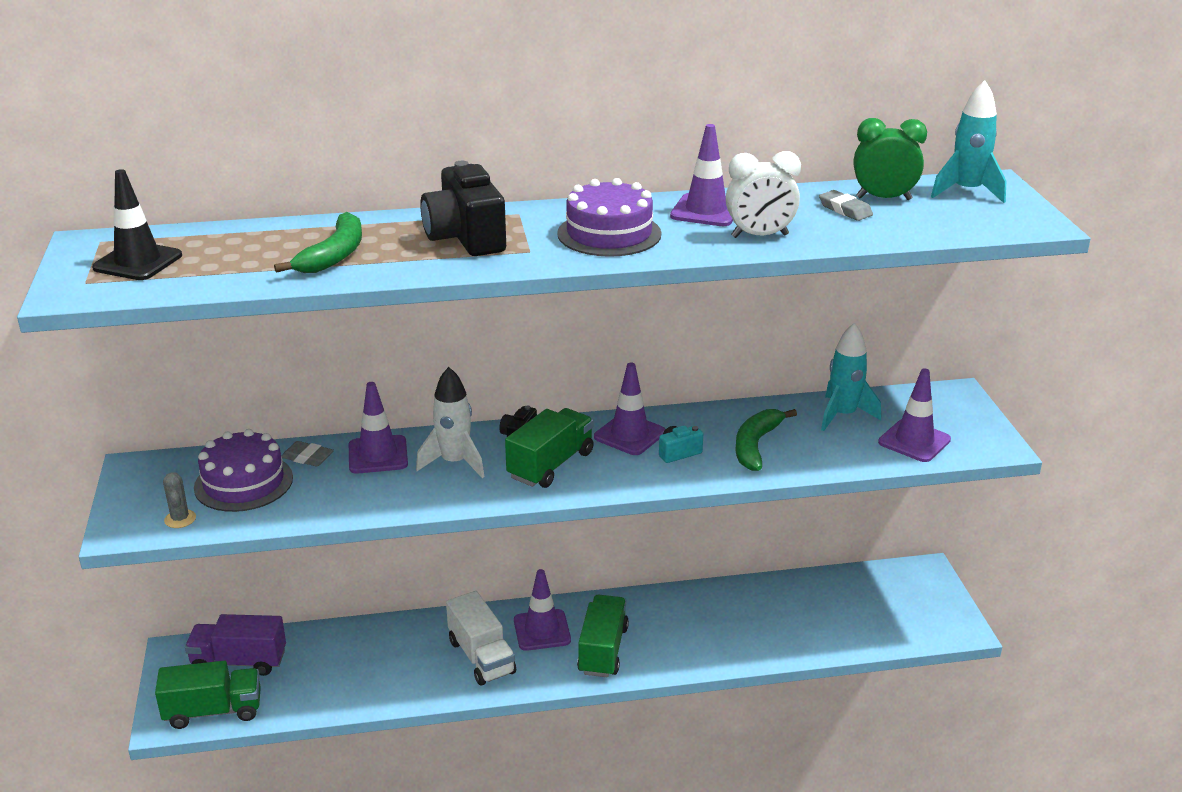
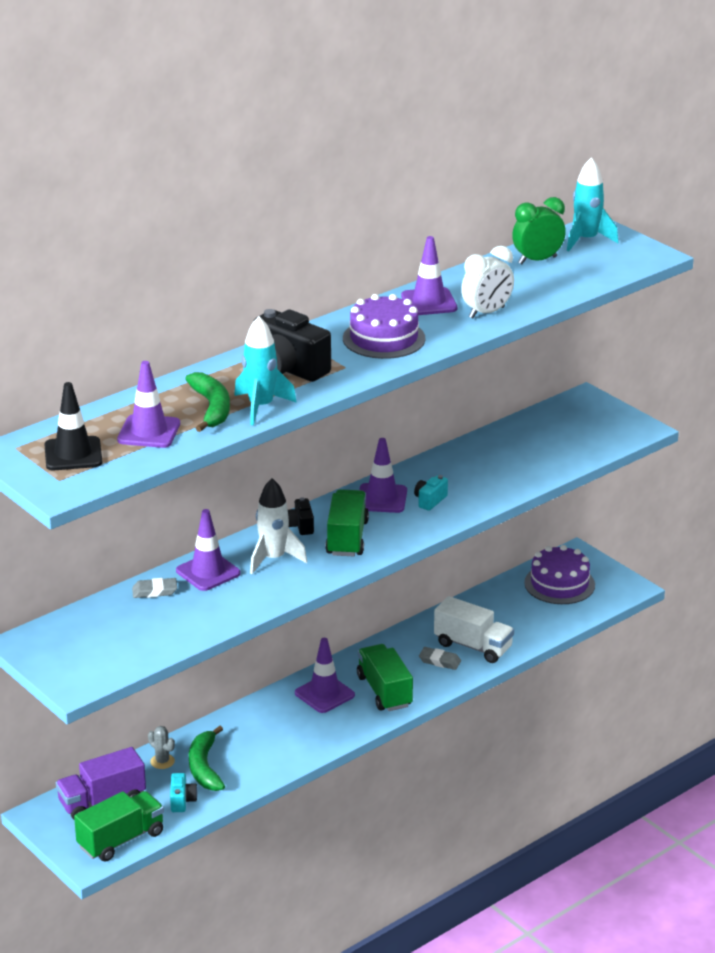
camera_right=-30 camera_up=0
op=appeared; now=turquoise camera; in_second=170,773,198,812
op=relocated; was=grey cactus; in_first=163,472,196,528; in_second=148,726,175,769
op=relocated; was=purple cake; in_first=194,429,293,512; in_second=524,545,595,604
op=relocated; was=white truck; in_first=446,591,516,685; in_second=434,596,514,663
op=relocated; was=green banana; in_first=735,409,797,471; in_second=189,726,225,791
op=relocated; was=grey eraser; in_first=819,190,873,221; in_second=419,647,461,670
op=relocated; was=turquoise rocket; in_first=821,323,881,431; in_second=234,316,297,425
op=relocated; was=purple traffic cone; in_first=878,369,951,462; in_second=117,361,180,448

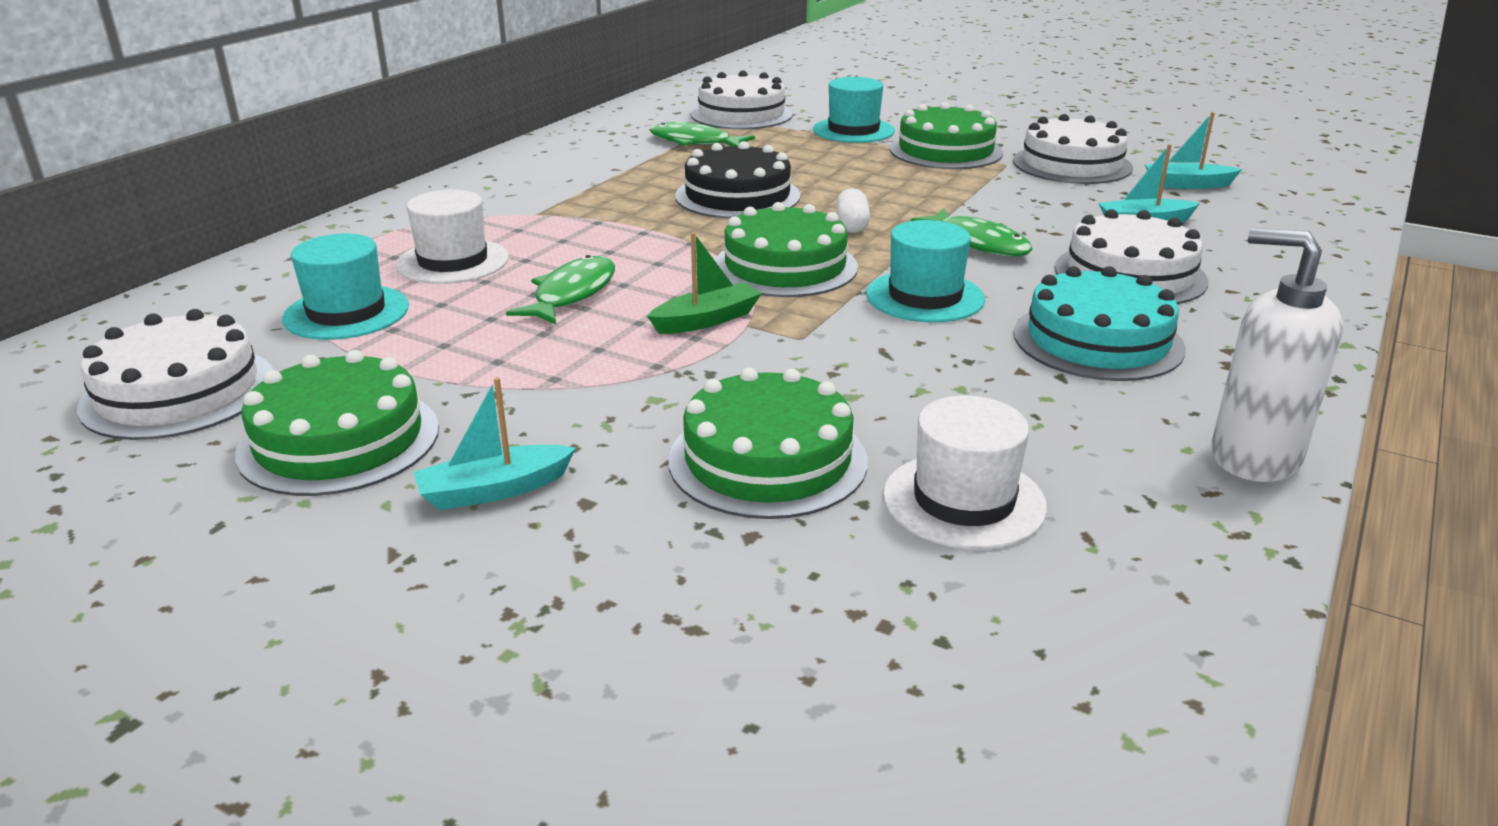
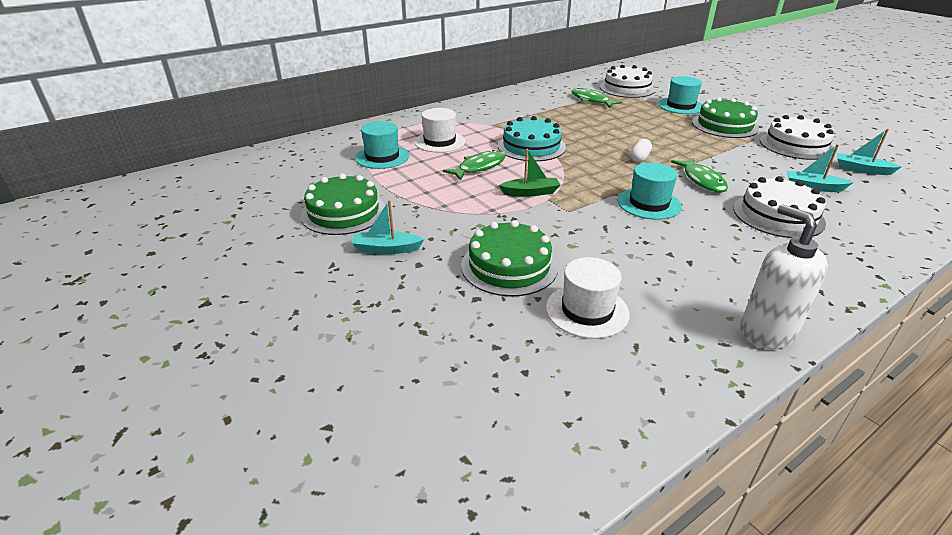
camera_right=25 camera_up=5
op=missing; was=white cake; in_first=77,309,273,440
op=missing; was=black cake; in_first=675,141,801,219
op=missing; was=green cake; in_first=715,202,858,297
op=relocated; was=turquoise cake; in_first=1014,266,1186,381; in_second=498,116,566,161

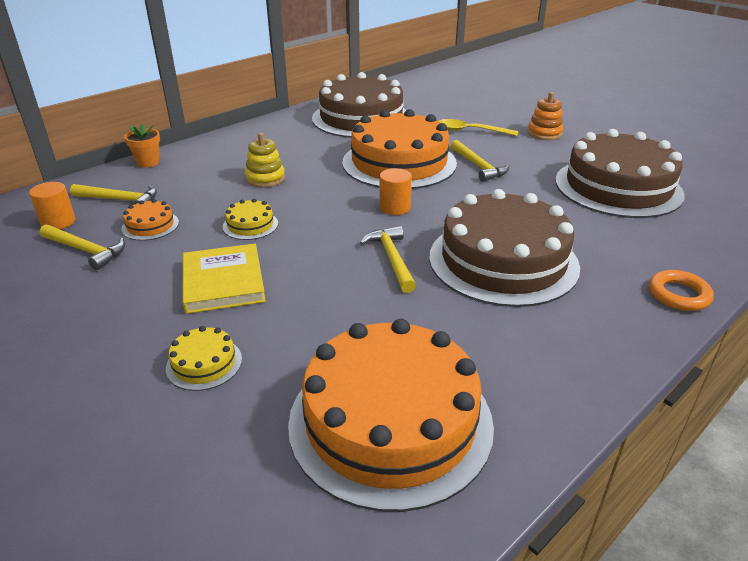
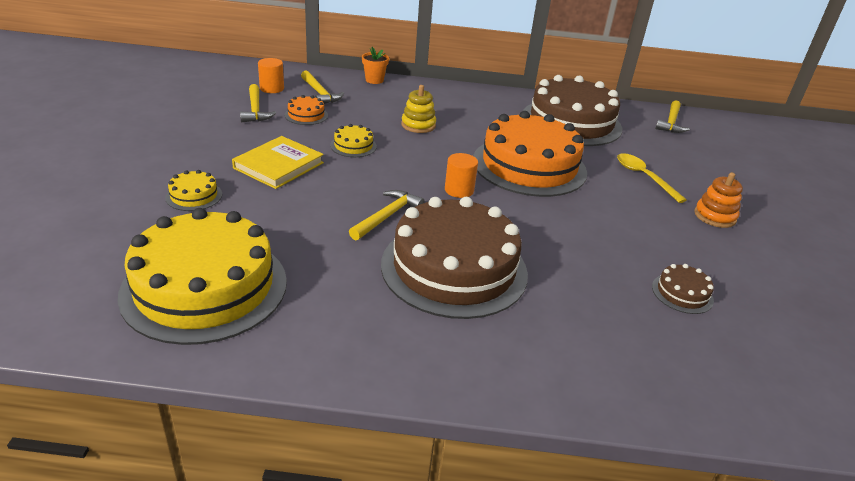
camera_right=45 camera_up=0
op=missing; was=orange ring; in_first=649,270,714,311
op=relocated; was=yellow hammer; in_first=451,140,509,182; in_second=655,100,690,133
op=colour; was=orange cake; now=yellow cake; in_first=288,319,494,512; in_second=118,208,287,345
op=size; was=brown cake; in_first=555,129,685,218; in_second=652,264,714,314; ratio=0.41

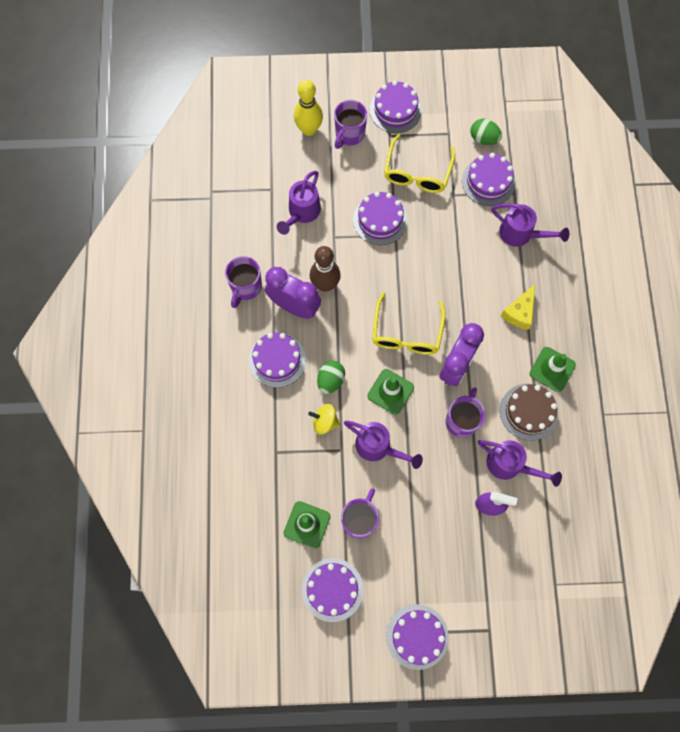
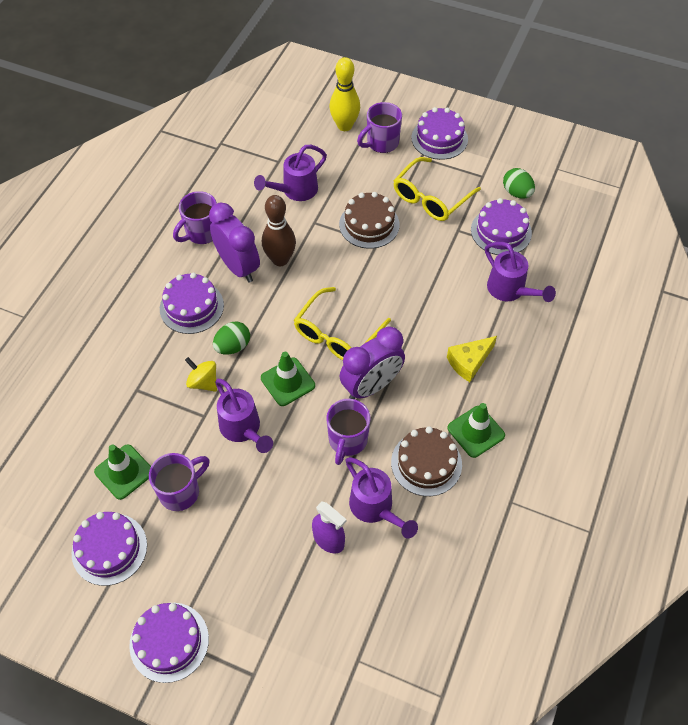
camera_right=25 camera_up=-15
op=colour; was=purple cake; now=brown cake; in_first=353,192,408,245; in_second=339,192,400,249
op=spun; was=purple mug; in_first=446,387,485,438; in_second=326,399,371,465; clockwise=150

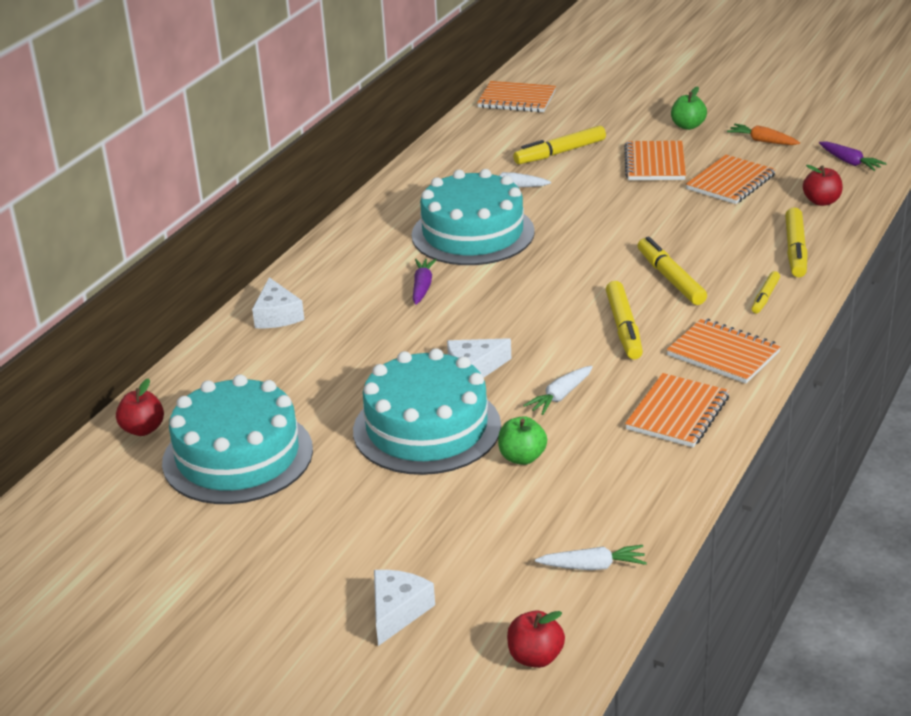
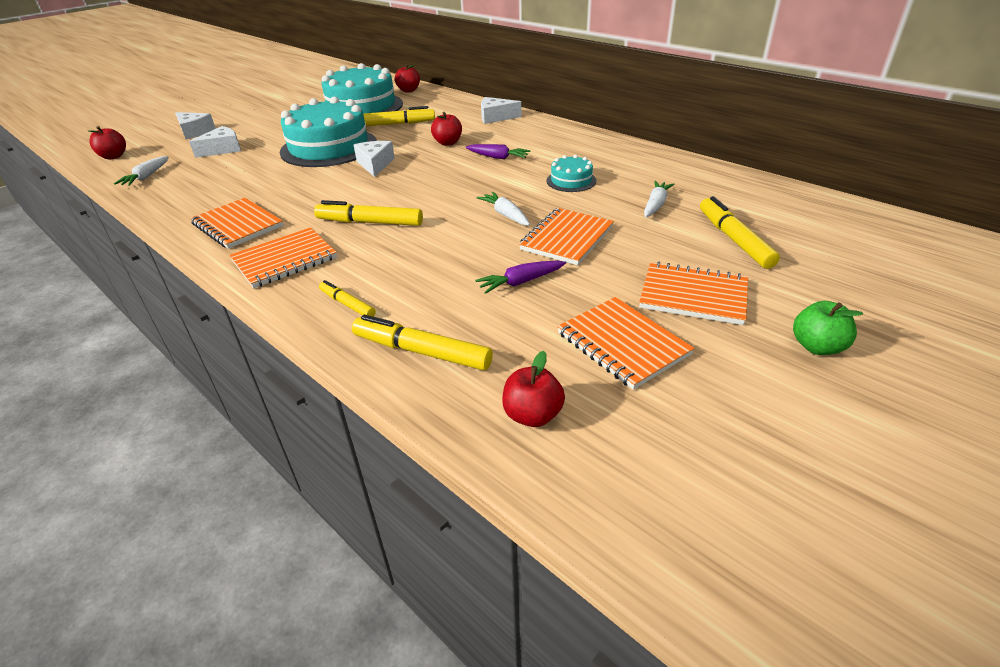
camera_right=105 camera_up=5
op=missing; was=green apple; in_first=498,416,547,465
op=missing; was=orange carrot; in_first=727,124,800,145
op=appeared; now=white cheese; in_second=189,126,241,158
op=appeared; now=red apple; in_second=431,112,462,146
op=relocated; was=orange notebook; in_first=477,81,556,113; in_second=519,208,614,265
op=relocated; was=white carrot; in_first=523,366,593,415; in_second=476,192,530,226
op=relocated; was=yellow marker; in_first=637,237,707,305; in_second=363,106,435,126
op=relocated; was=purple carrot; in_first=819,141,887,171; in_second=475,261,566,294
op=size; was=turquoise cake; in_first=411,169,535,265; in_second=546,155,596,192; ratio=0.45

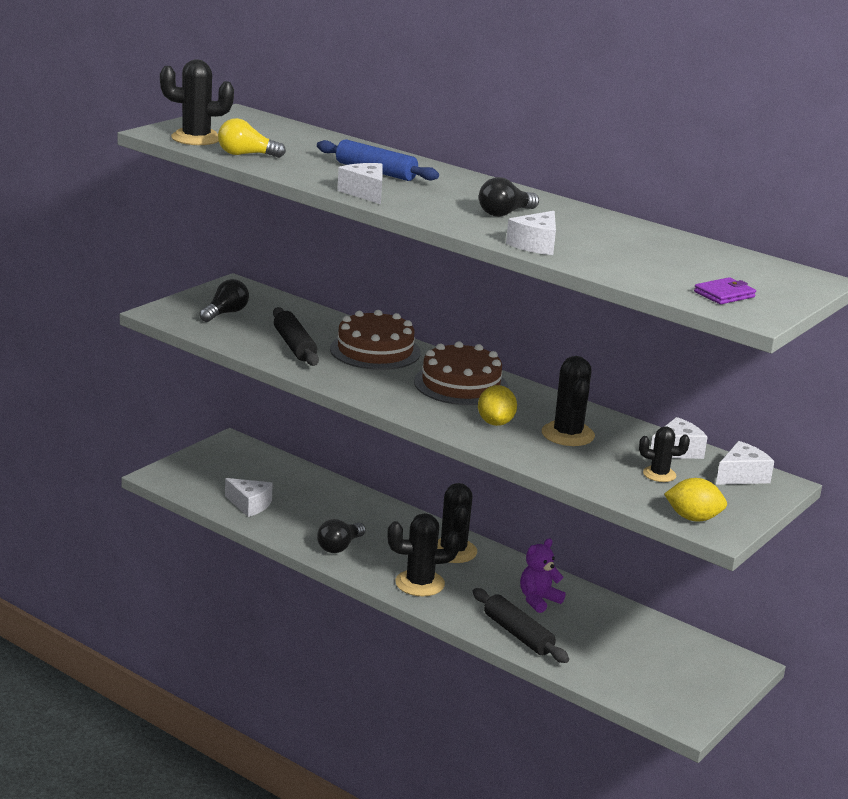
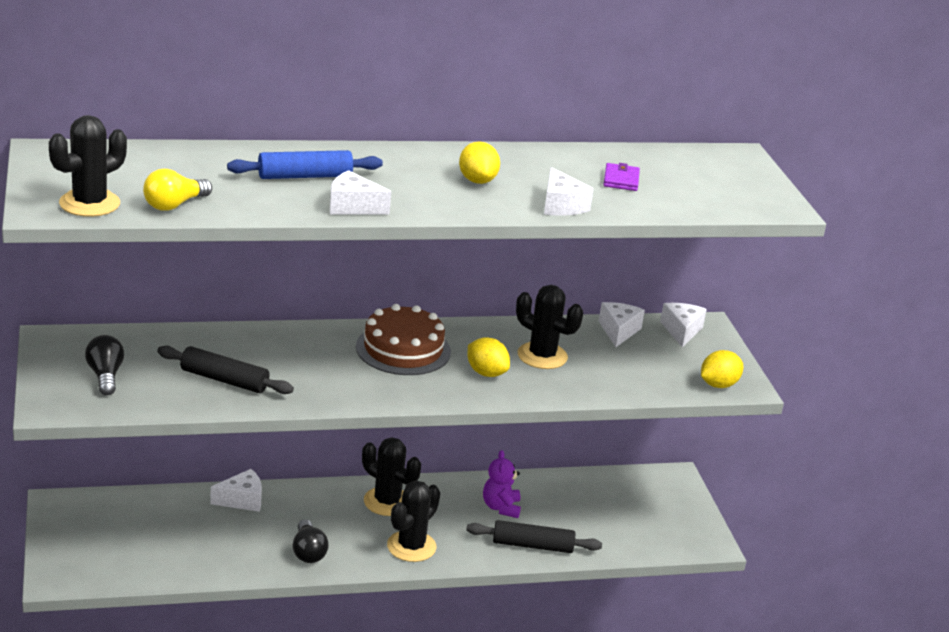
camera_right=-50 camera_up=5
op=missing; was=brown cake; in_first=330,310,421,370
op=missing; was=black cactus; in_first=639,426,690,482
op=relocated; was=white cheese; in_first=225,478,273,517; in_second=210,469,262,512
op=relocated; was=purple wallet; in_first=694,277,756,304; in_second=603,163,640,191
op=exchanged; was=black light bulb; now=yellow lemon; in_first=479,177,539,217; in_second=459,142,500,184

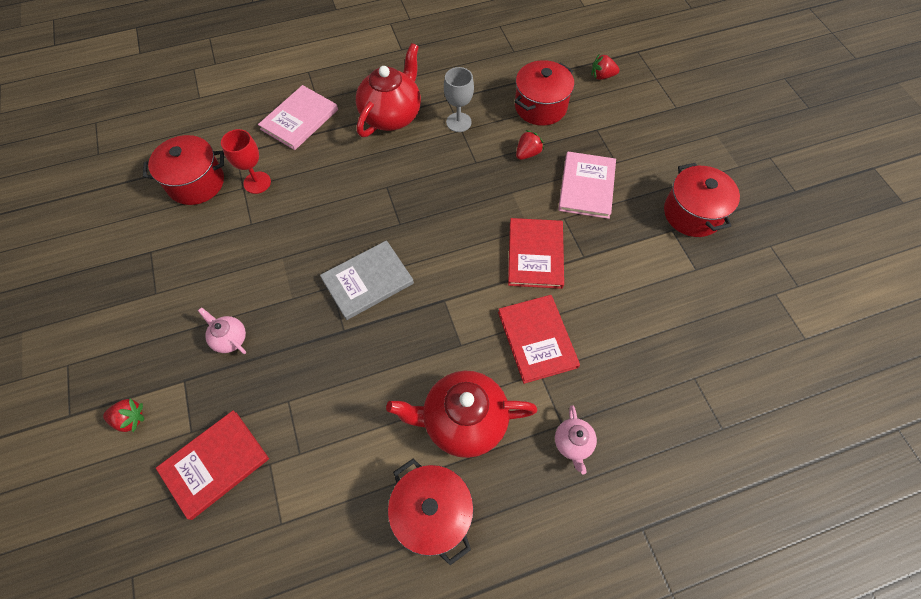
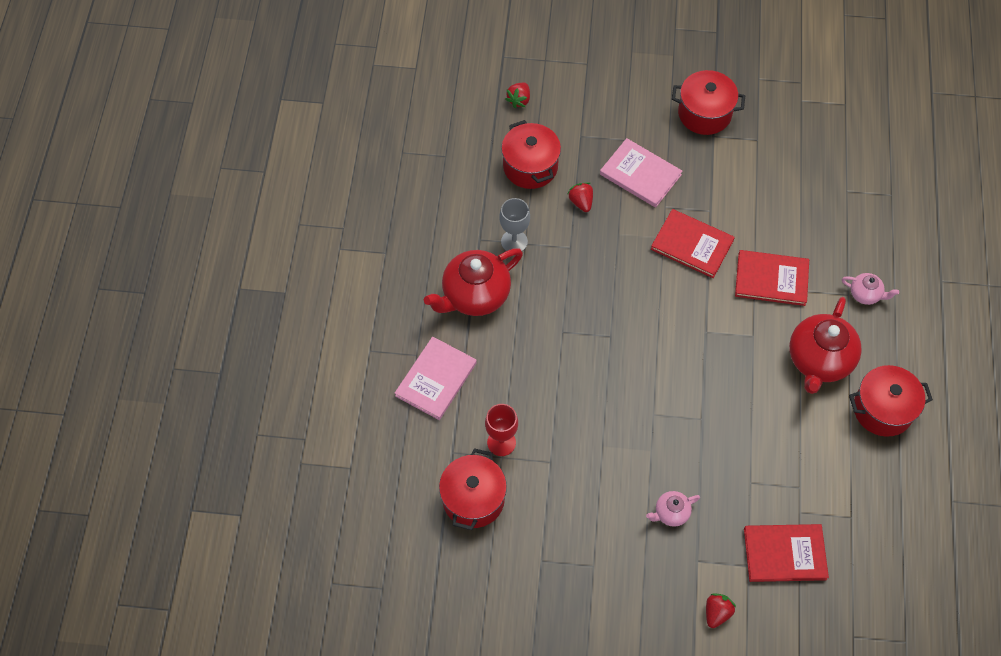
camera_right=-65 camera_up=0
op=missing; was=grey book; in_first=320,240,414,320
op=spun; was=red book; in_first=156,410,269,520; in_second=744,524,829,582; clockwise=-75
op=spun; was=pink book; in_first=258,85,338,150; in_second=395,336,477,420; clockwise=60
op=spun; was=red teapot; in_first=356,43,421,137; in_second=424,248,523,316; clockwise=-90

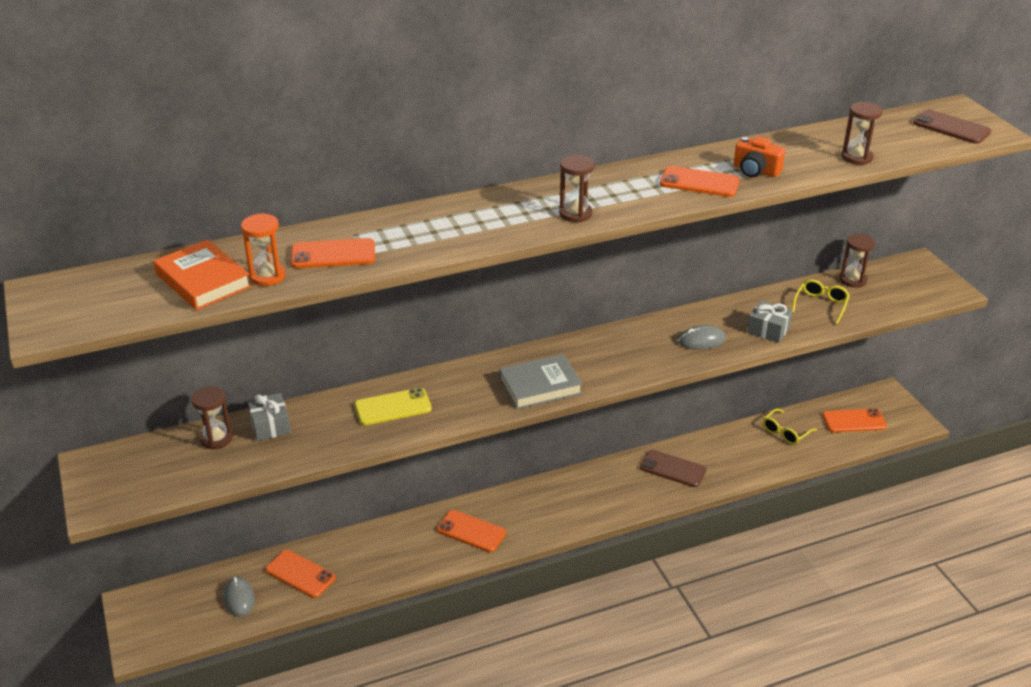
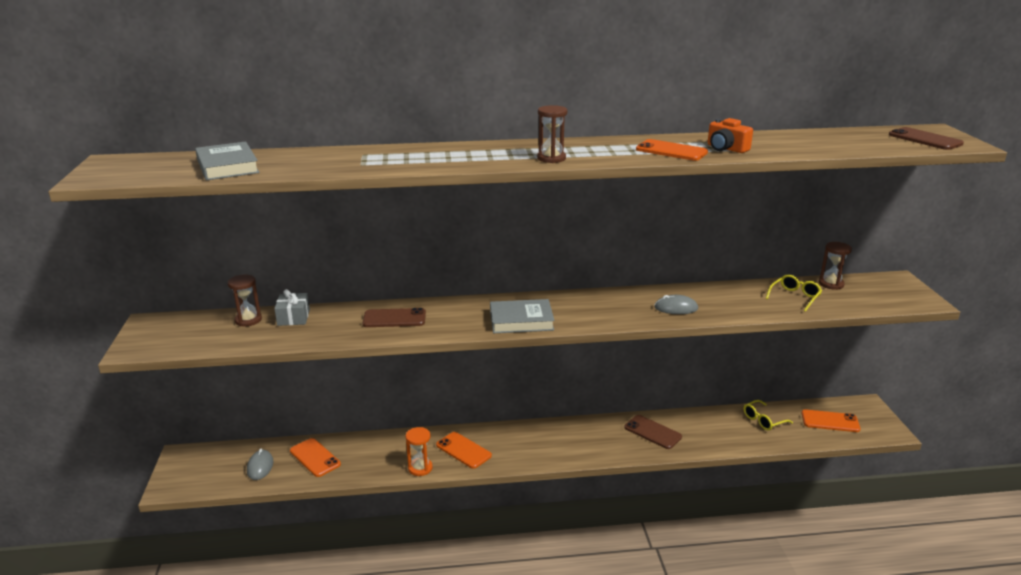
camera_right=15 camera_up=-10
op=missing; was=orange phone; in_first=291,238,375,268
op=missing; was=grey gift; in_first=747,300,793,343
op=missing; was=brown hourglass; in_first=841,102,883,165
op=relocated; was=orange hourglass; in_first=241,213,286,286; in_second=406,427,432,476
op=colour; was=orange book; now=grey book; in_first=153,239,252,310; in_second=195,141,259,180
op=colour; was=yellow phone; now=brown phone; in_first=354,388,432,425; in_second=363,308,426,327

